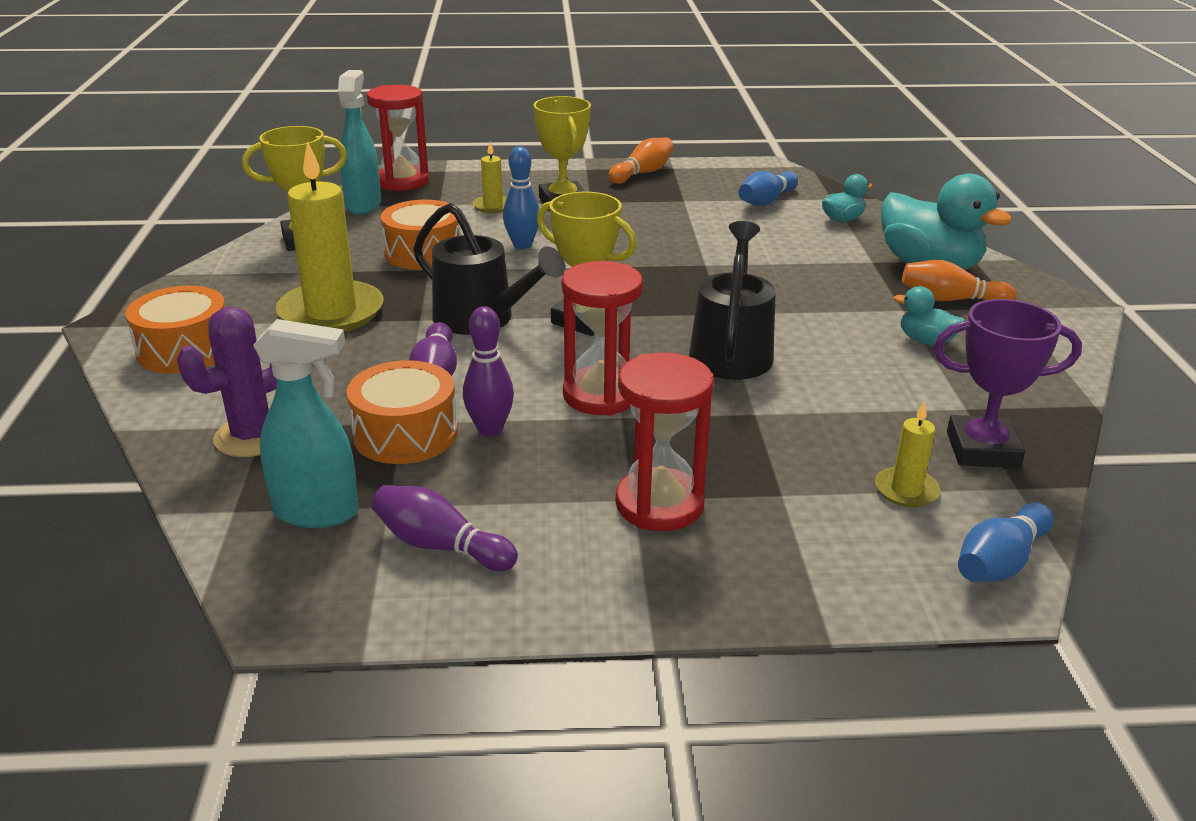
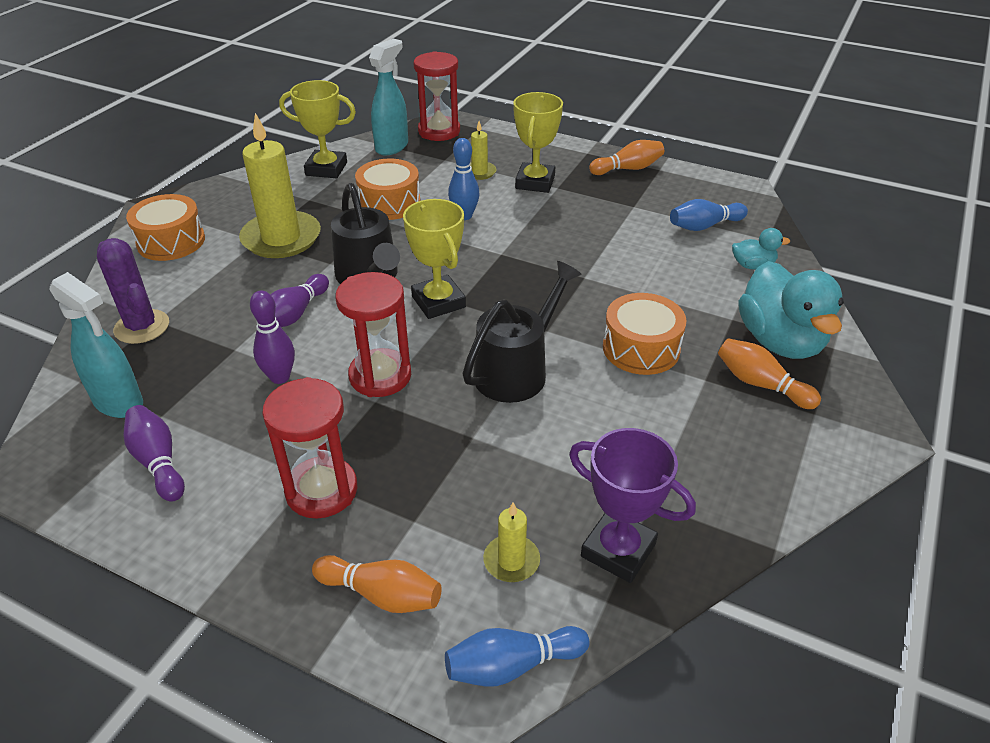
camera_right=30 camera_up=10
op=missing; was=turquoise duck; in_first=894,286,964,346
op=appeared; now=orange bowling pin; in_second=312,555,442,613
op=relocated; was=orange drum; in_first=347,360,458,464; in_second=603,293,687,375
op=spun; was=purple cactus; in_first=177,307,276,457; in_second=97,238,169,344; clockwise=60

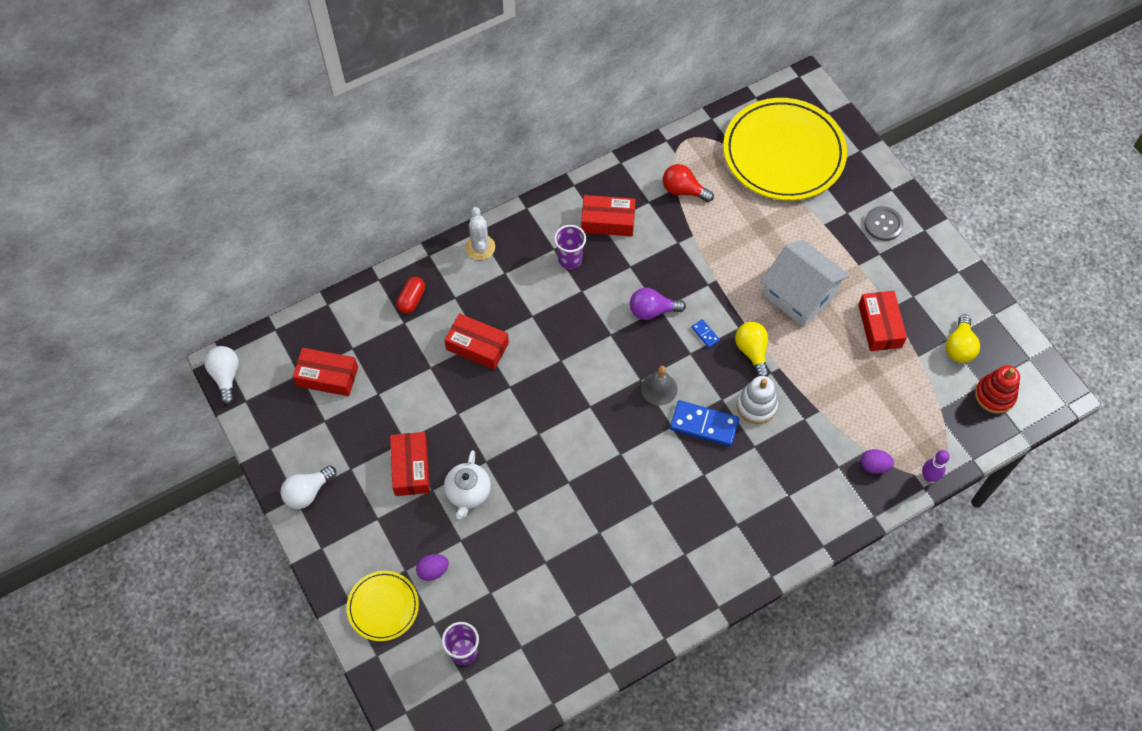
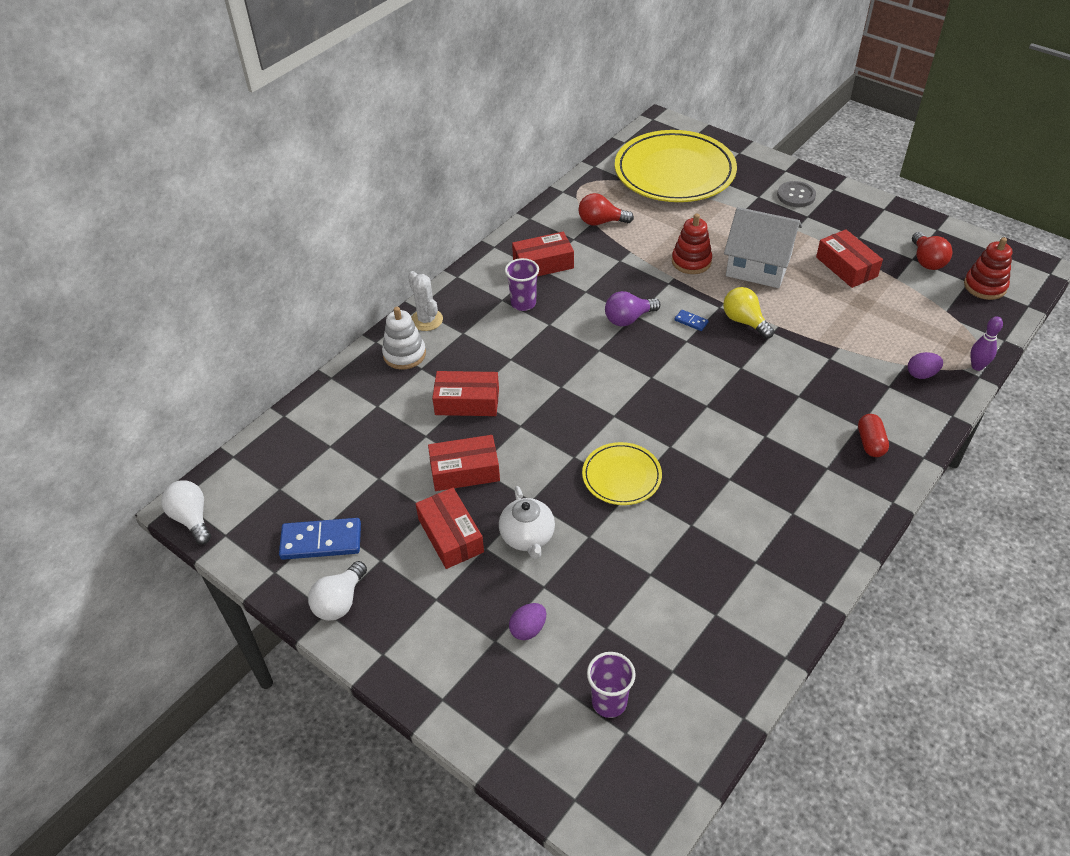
camera_right=-20 camera_up=-15
op=missing; was=grey bell; in_first=641,366,677,405
op=appeared; now=red stacking toy; in_second=672,213,712,274
op=relocated; was=red box; in_first=293,348,358,396; in_second=428,435,500,491
op=relocated; was=yellow plate; in_first=347,571,419,641; in_second=582,442,662,505
op=relocated; was=red capsule; in_first=396,277,425,314; in_second=858,414,889,457
op=relocated; was=blue domino; in_first=670,400,739,447; in_second=279,518,361,560
op=relocated; was=white stacking toy; in_first=737,376,778,424; in_second=382,307,426,370
op=colour; was=yellow light bulb; now=red light bulb; in_first=946,315,980,363; in_second=912,232,953,270

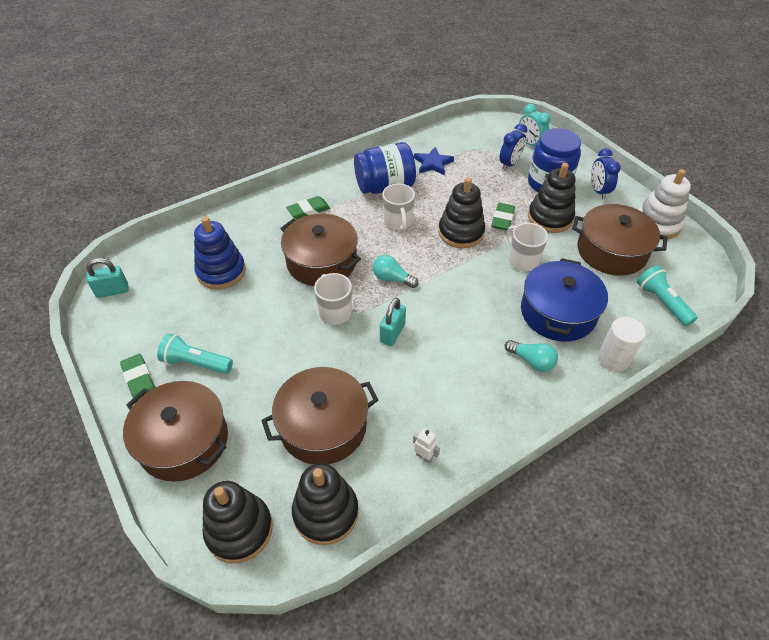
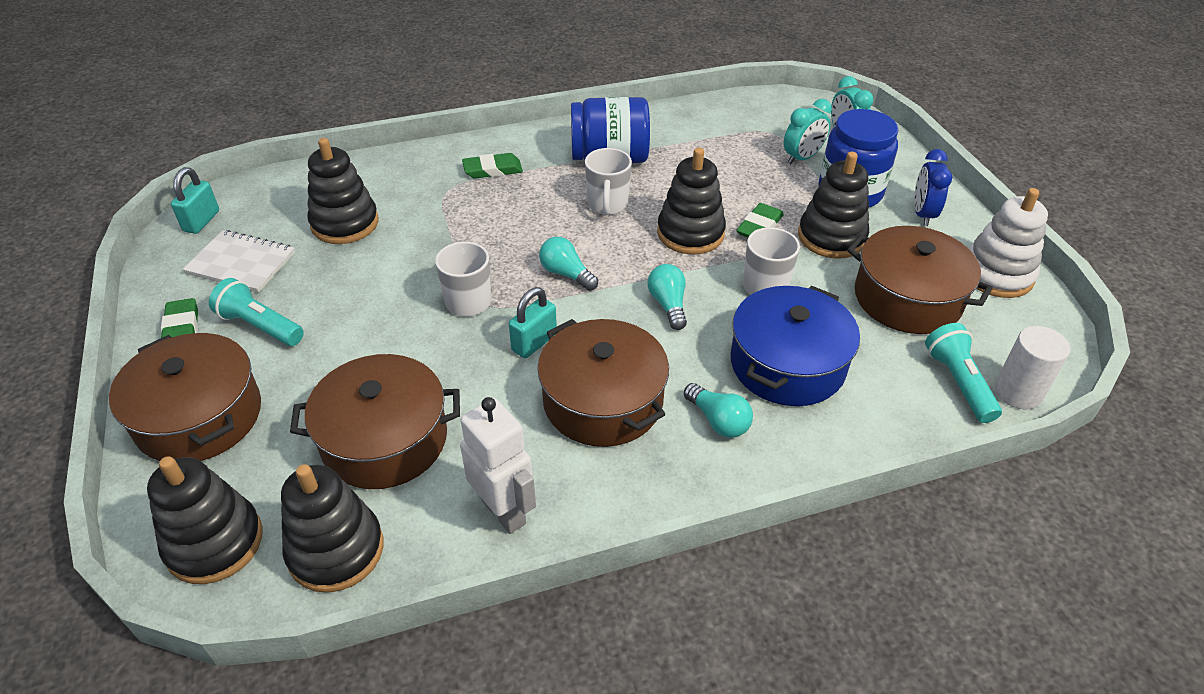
camera_right=15 camera_up=-5
op=missing; was=blue star; in_first=414,147,454,175
op=appeared; now=white notebook; in_second=183,230,295,293
op=appeared; now=turquoise light bulb; in_second=648,264,687,330
op=relocated; was=brown pot; in_first=280,214,361,286; in_second=537,319,669,447
op=relocated; was=white cylinder; in_first=598,317,646,372; in_second=994,326,1070,409
op=colour; was=blue stacking toy; now=black stacking toy; in_first=194,217,246,289; in_second=307,138,379,244
op=colour; was=blue clock; now=turquoise clock; in_first=499,123,527,170; in_second=784,99,832,164
op=spun; was=turquoise padlock; in_first=86,258,128,298; in_second=171,167,219,234; clockwise=-75
op=size; was=white robot; in_first=413,428,440,463; in_second=460,397,536,534; ratio=2.17

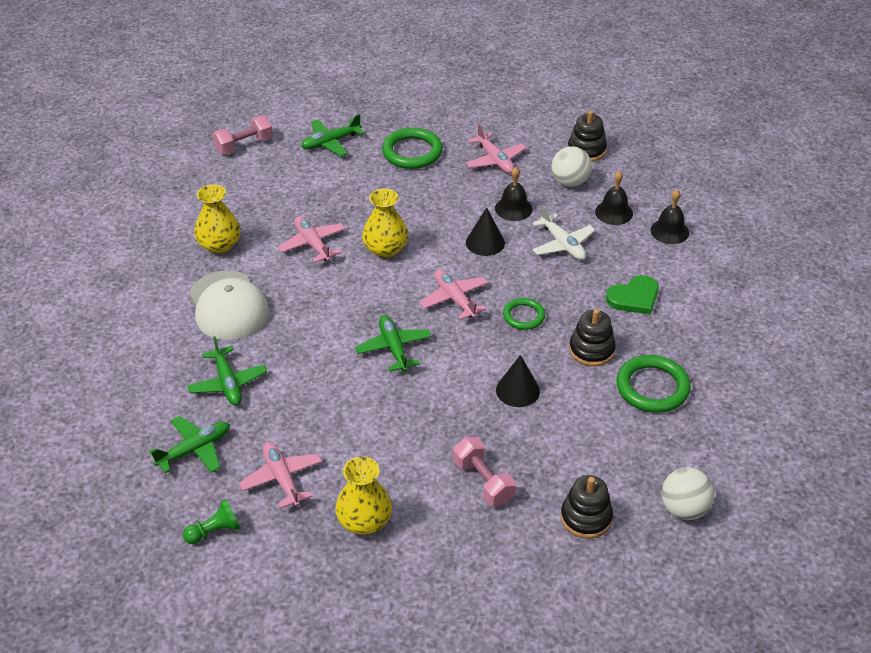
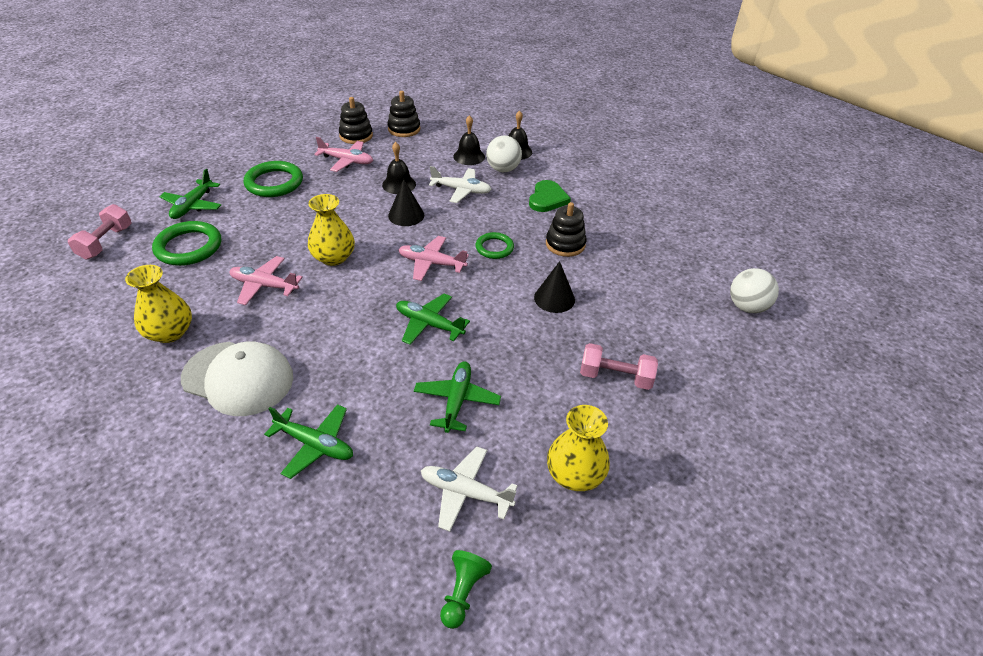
camera_right=-45 camera_up=0
op=relocated; was=green plane; in_first=149,416,230,473; in_second=414,361,501,433
op=relocated; was=white ball; in_first=551,146,592,187; in_second=486,136,522,172
op=relocated; was=black stacking toy; in_first=561,475,613,539; in_second=339,97,373,144
op=relocated; was=green ring; in_first=616,355,691,413; in_second=152,221,221,266
op=colour; was=pink plane; now=white plane; in_first=239,442,322,509; in_second=421,446,518,532

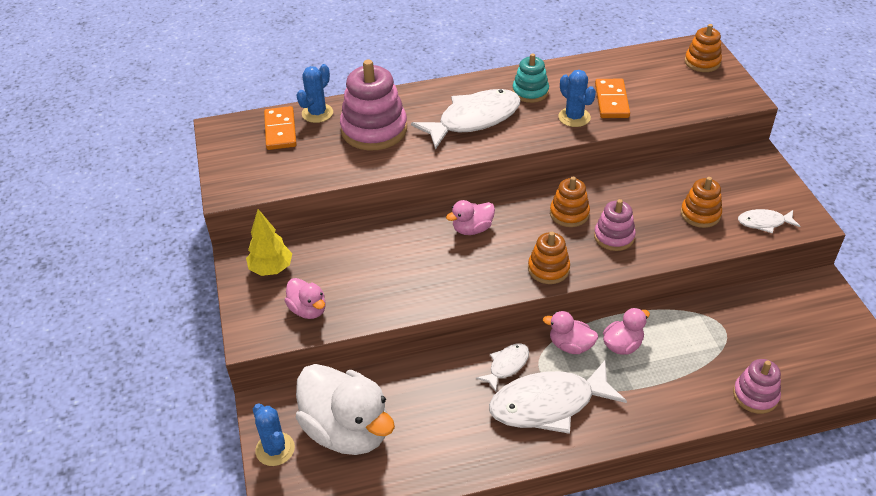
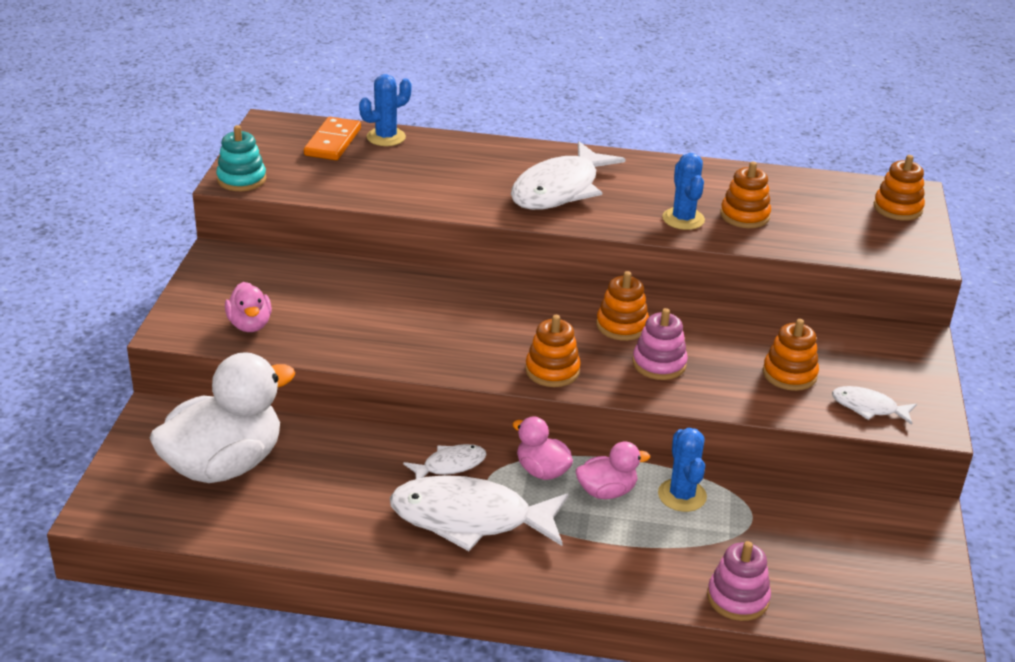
camera_right=20 camera_up=-10
op=missing; was=yellow tree; in_first=246,209,292,276
op=missing; was=pink stacking toy; in_first=340,60,407,150
op=missing; was=pink duck; in_first=446,200,495,235
op=relocated; was=blue cactus; in_first=253,404,295,466; in_second=658,428,707,512
op=relocated; was=turquoise stacking toy; in_first=513,53,549,103; in_second=216,125,266,191
op=exchanged; was=orange domino; now=orange stacking toy; in_first=595,79,630,118; in_second=720,162,771,228
op=spun; was=white duck; in_first=296,364,395,455; in_second=150,352,296,483; clockwise=-105
op=spun; was=white fish; in_first=411,89,521,150; in_second=511,141,625,210; clockwise=135

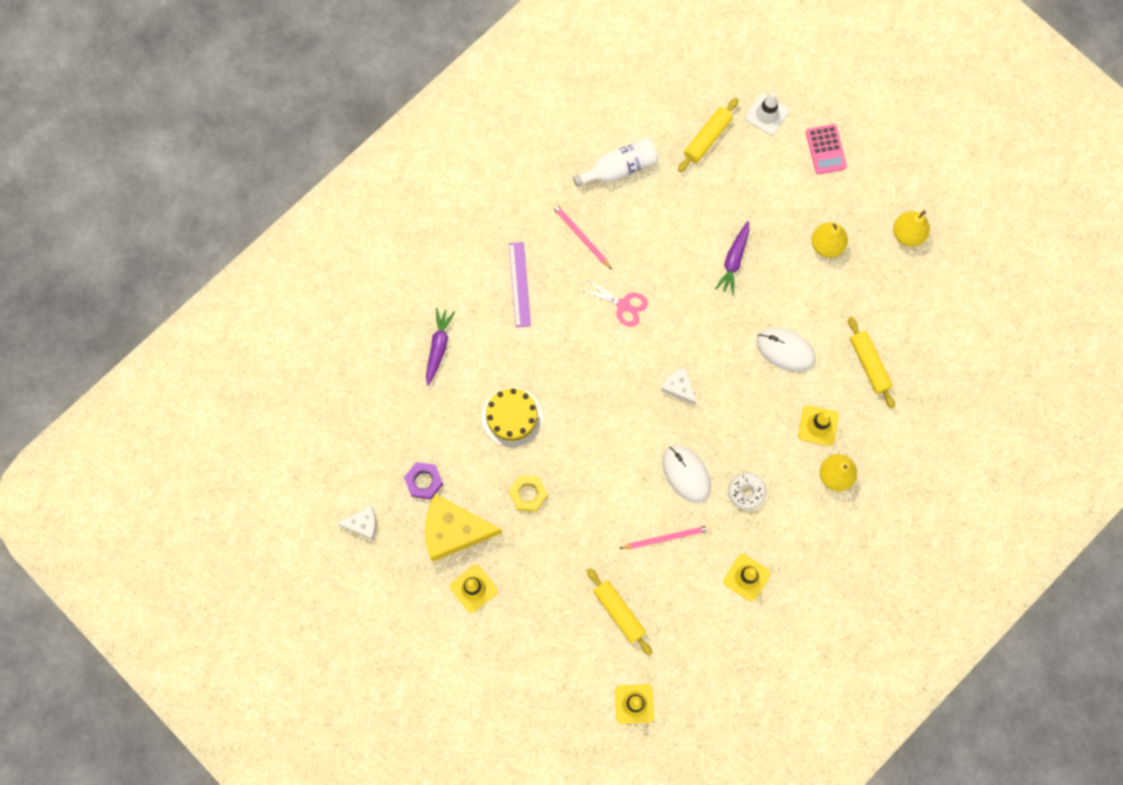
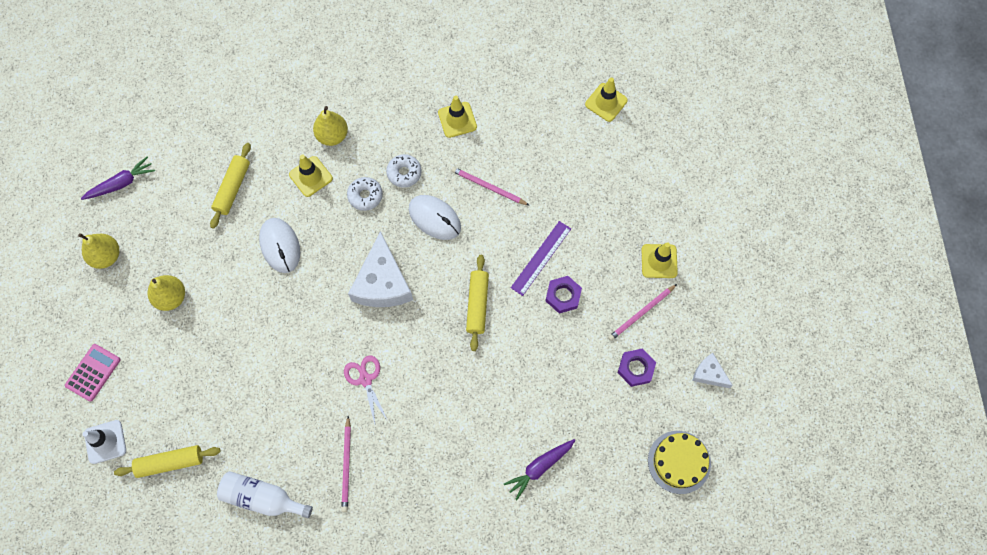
camera_right=-140 camera_up=-5
op=appeared; now=white donut; in_second=347,177,383,211
op=relocated; was=yellow cake; in_first=482,387,542,447; in_second=648,431,711,494
op=relocated; was=purple ruler; in_first=509,242,531,327; in_second=511,221,571,296
op=relocated; was=yellow rolling pin; in_first=587,568,652,656; in_second=466,255,489,351
op=relocated; was=purple carrot; in_first=715,221,750,295; in_second=81,156,155,200
op=exchanged; was=yellow cheese; now=pink pencil; in_first=425,494,502,562; in_second=608,284,677,341
op=colour; was=yellow nut; now=purple nut; in_first=509,475,548,511; in_second=546,276,582,314
op=spun; was=white mouse; in_first=663,446,711,503; in_second=409,195,461,240; clockwise=-60
op=size; was=white cheese; in_first=661,367,696,405; in_second=348,231,413,307; ratio=1.97

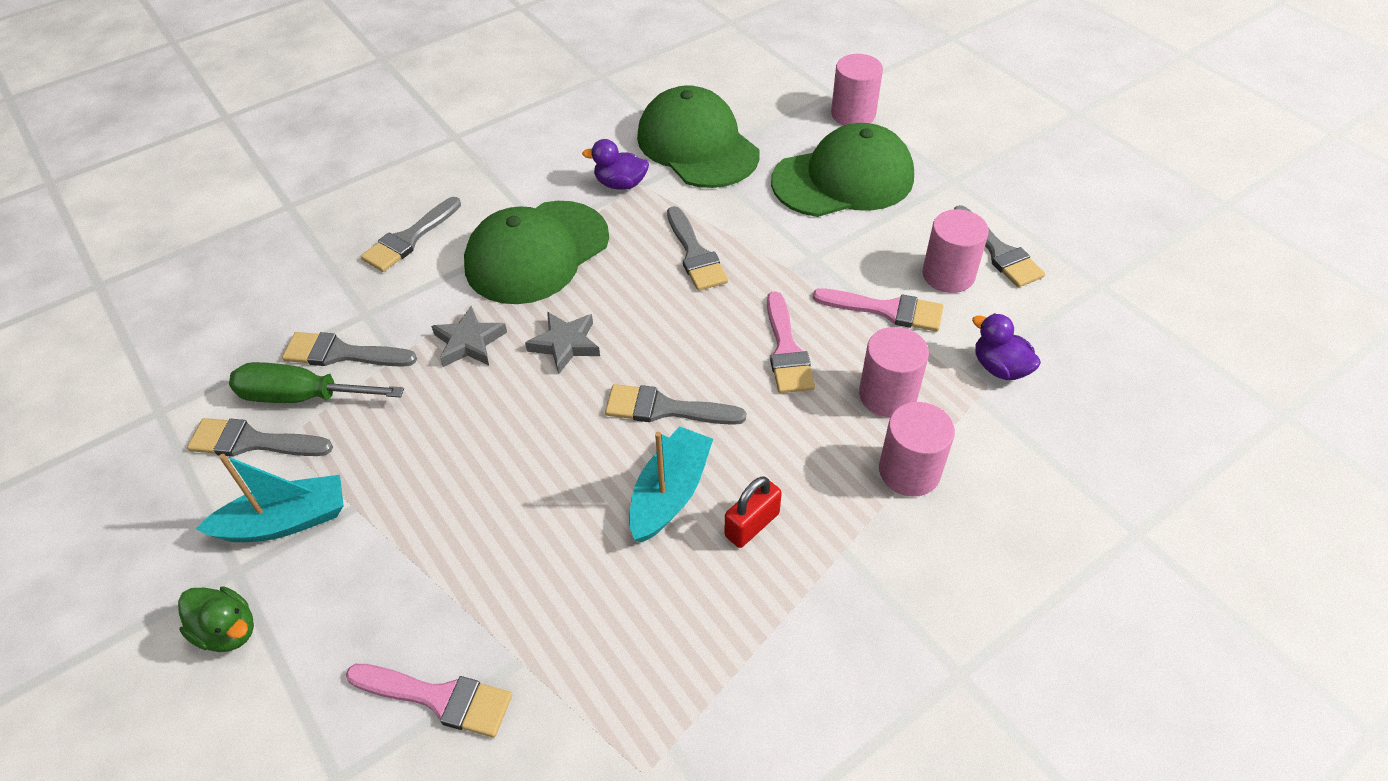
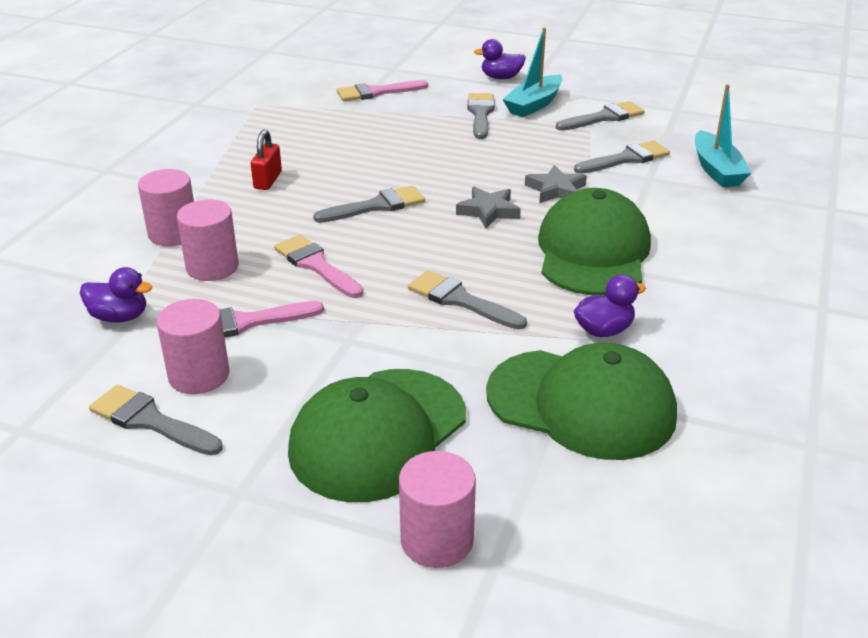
camera_right=145 camera_up=-15
op=missing; was=green screwdriver; in_first=229,362,404,403
op=relocated; was=grey brush; in_first=361,197,461,272; in_second=468,93,494,139
op=relocated; was=turquoise boat; in_first=629,426,713,542; in_second=695,84,751,187
op=colour; was=green duck; now=purple duck; in_first=178,586,254,652; in_second=474,39,526,79

